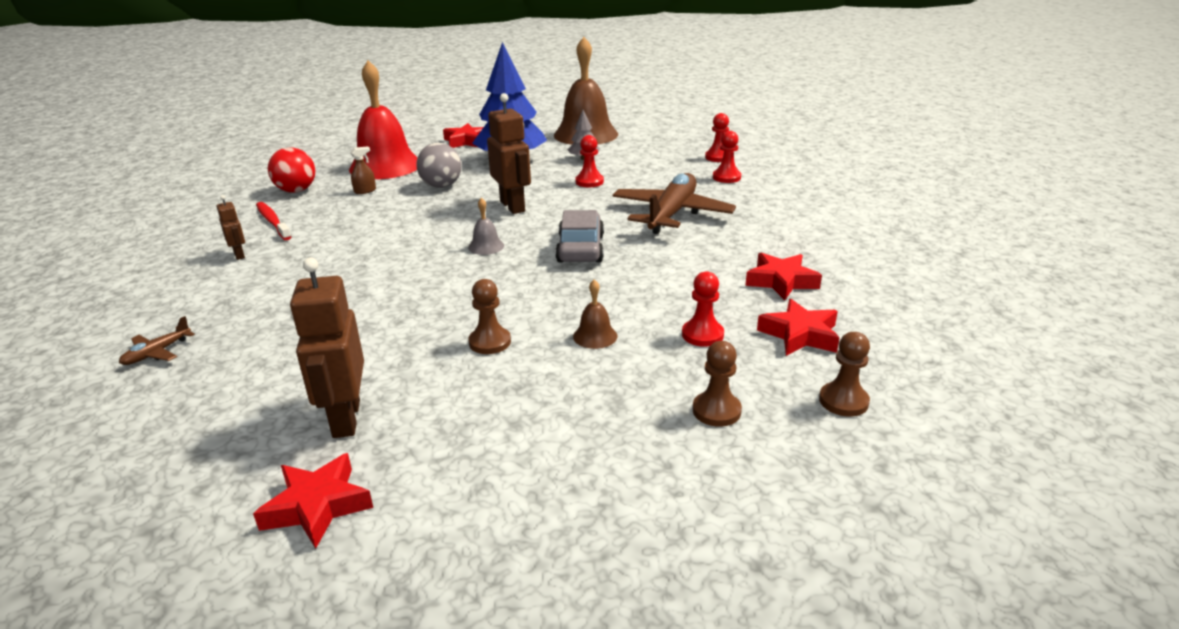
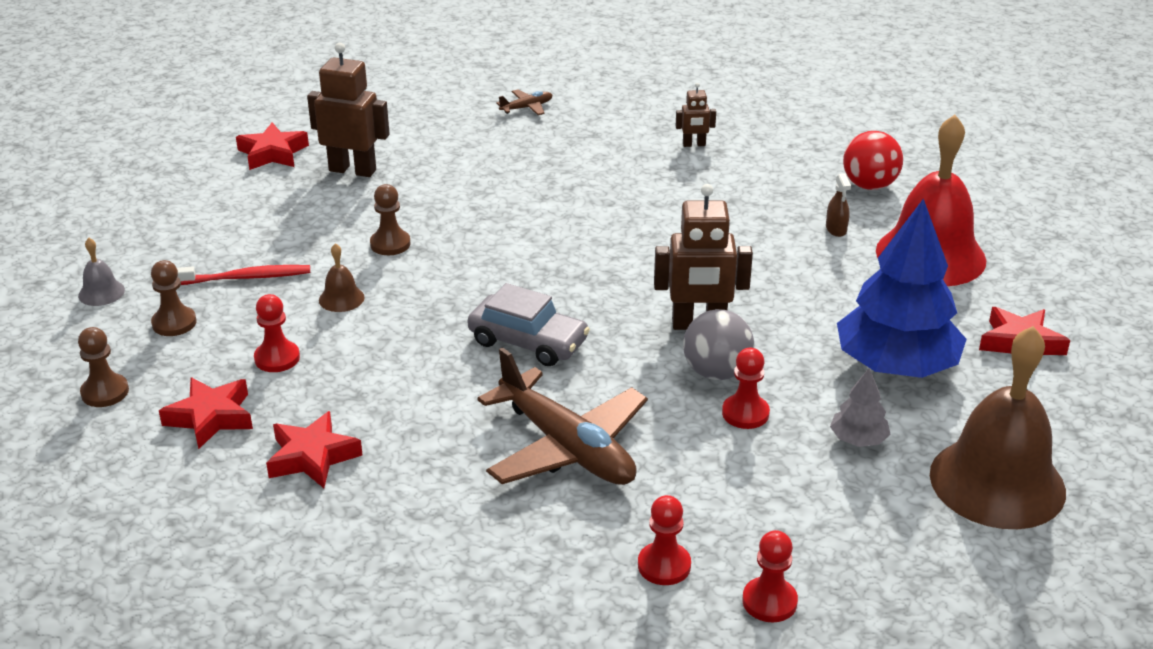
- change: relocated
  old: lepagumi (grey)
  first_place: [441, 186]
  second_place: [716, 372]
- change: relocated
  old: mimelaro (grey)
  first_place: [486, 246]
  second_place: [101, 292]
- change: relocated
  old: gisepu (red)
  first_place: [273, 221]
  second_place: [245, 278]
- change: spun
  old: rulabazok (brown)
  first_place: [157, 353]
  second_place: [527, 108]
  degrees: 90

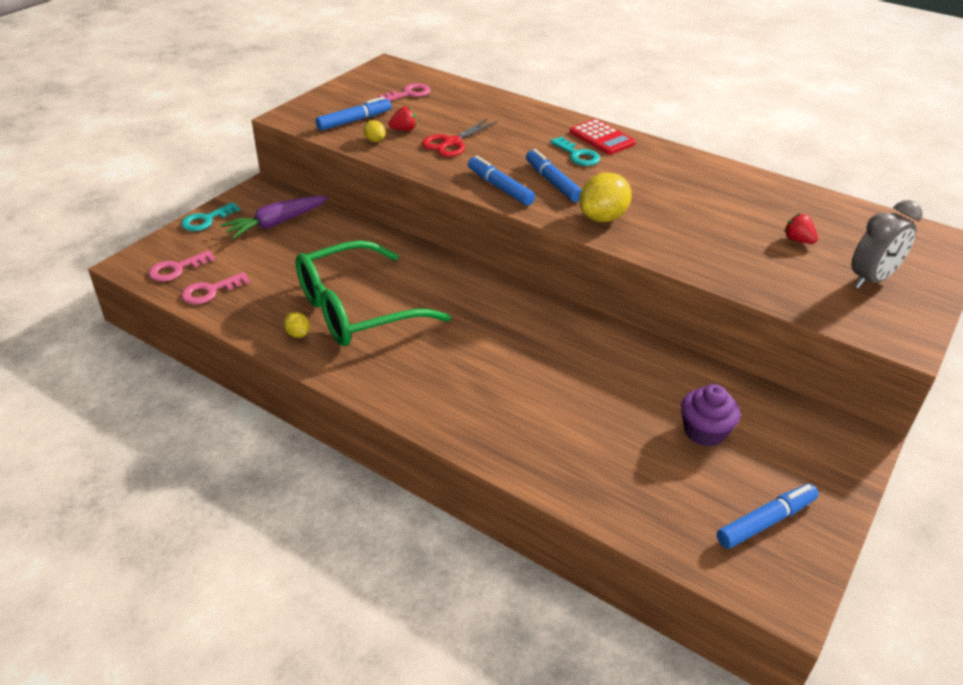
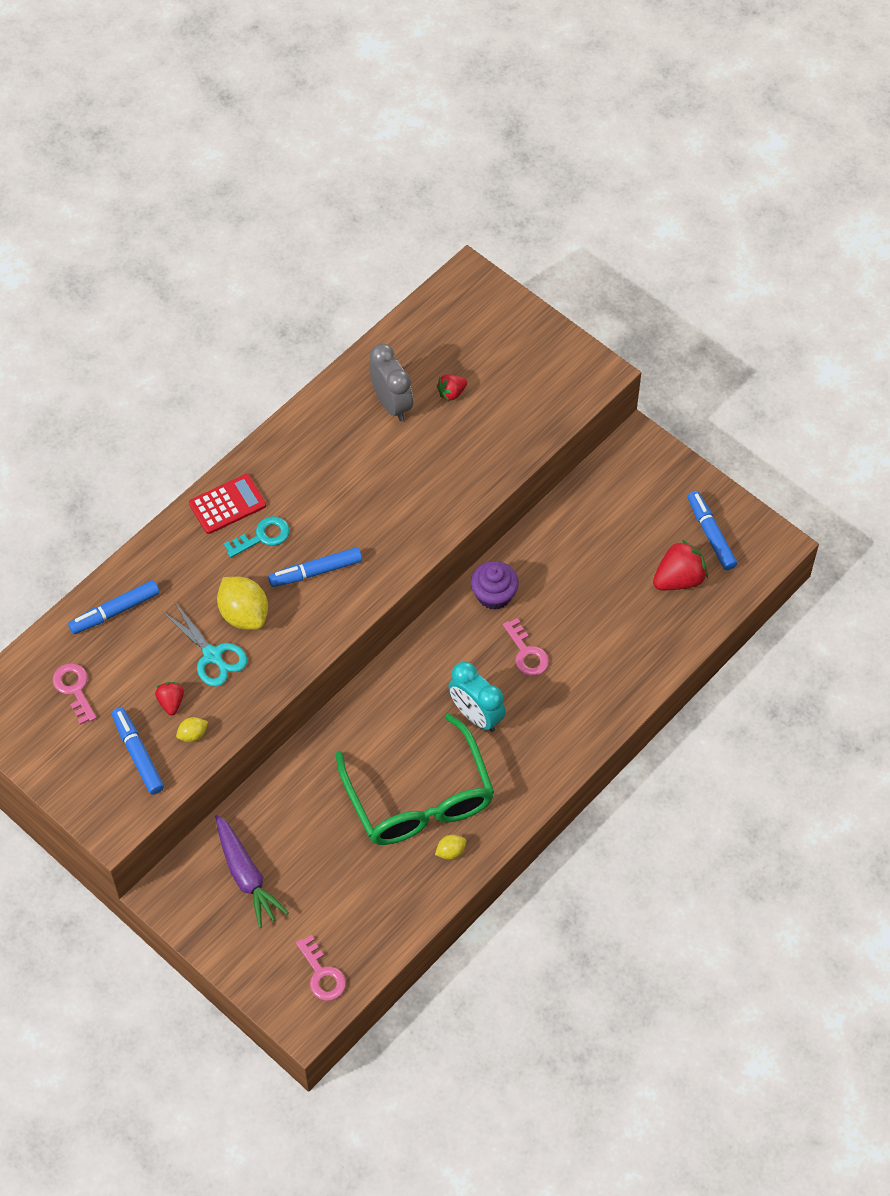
- change: colour
  old: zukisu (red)
  new: zukisu (turquoise)
  first_place: [452, 143]
  second_place: [212, 655]
- change: relocated
  old: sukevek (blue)
  first_place: [500, 187]
  second_place: [115, 611]
- change: relocated
  old: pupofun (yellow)
  first_place: [602, 218]
  second_place: [244, 614]
- change: relocated
  old: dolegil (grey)
  first_place: [871, 279]
  second_place: [391, 404]
- change: missing
  old: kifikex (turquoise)
  first_place: [206, 220]
- change: relocated
  old: kifikex (pink)
  first_place: [210, 291]
  second_place: [526, 653]
- change: relocated
  old: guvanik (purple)
  first_place: [704, 431]
  second_place: [494, 595]
- change: appeared
  new: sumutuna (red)
  second_place: [679, 579]
- change: appeared
  new: dolegil (turquoise)
  second_place: [476, 715]

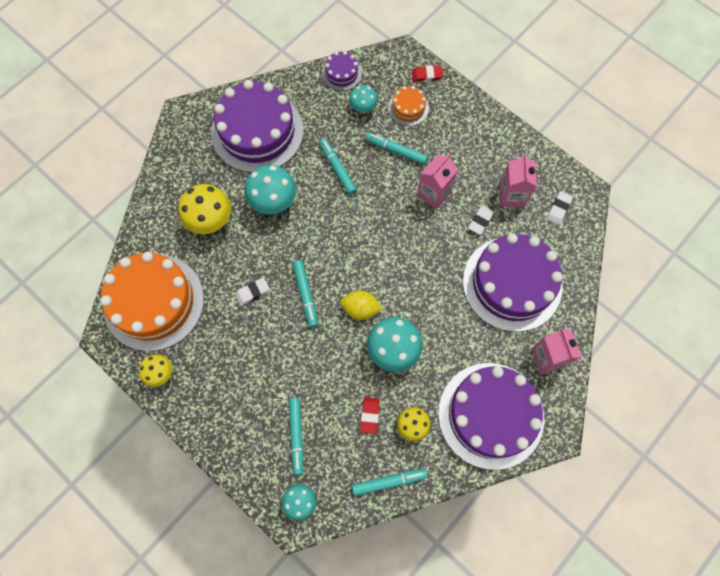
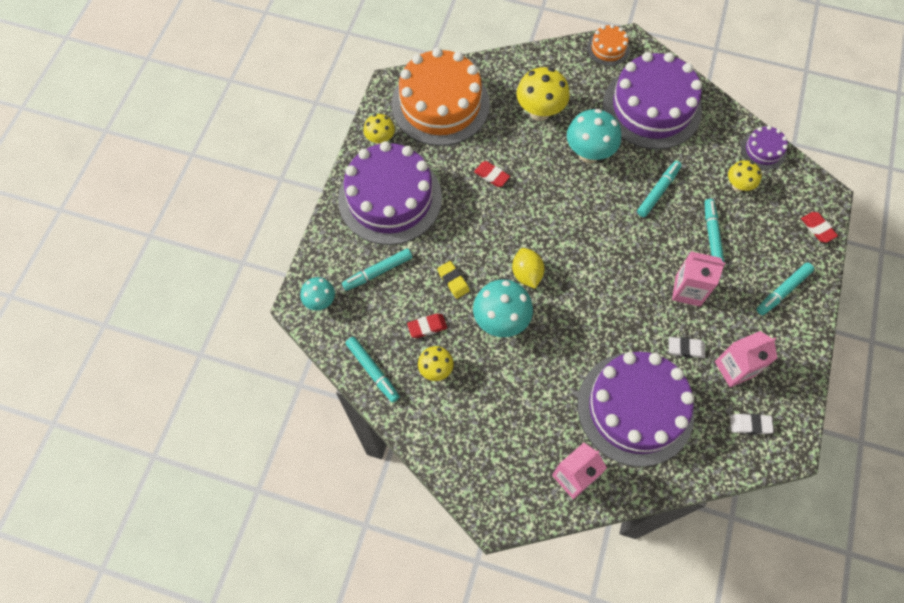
- change: colour
  old: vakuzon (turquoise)
  new: vakuzon (yellow)
  first_place: [363, 108]
  second_place: [738, 186]
- change: relocated
  old: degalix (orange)
  first_place: [408, 108]
  second_place: [608, 48]
- change: relocated
  old: sukevek (turquoise)
  first_place: [305, 295]
  second_place: [782, 291]
- change: colour
  old: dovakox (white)
  new: dovakox (red)
  first_place: [252, 292]
  second_place: [491, 176]
- change: relocated
  old: degalix (purple)
  first_place: [490, 415]
  second_place: [390, 198]
- change: appeared
  new: dovakox (yellow)
  second_place: [453, 281]

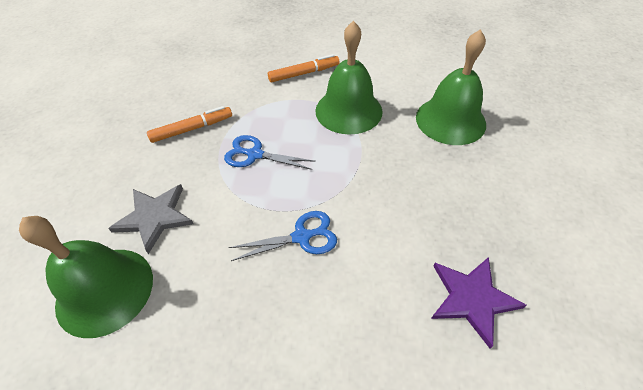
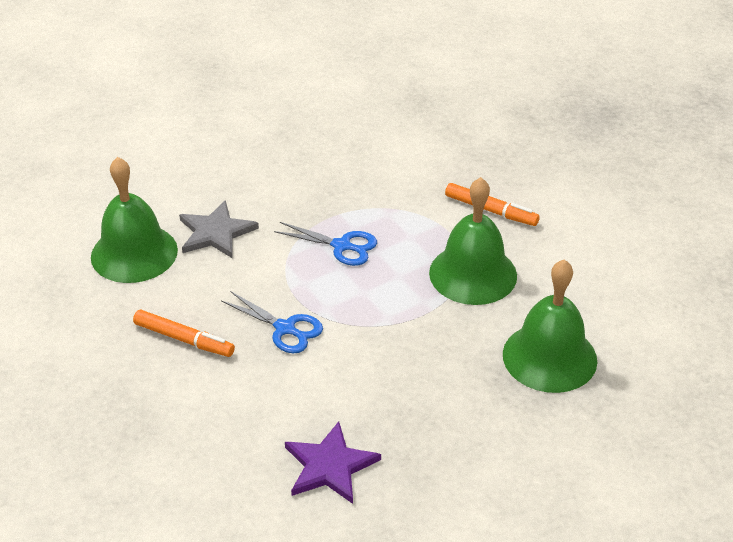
- change: relocated
  old: sukevek (orange)
  first_place: [192, 129]
  second_place: [184, 339]
- change: spun
  old: zukisu (blue)
  first_place: [255, 154]
  second_place: [341, 246]
  degrees: 135

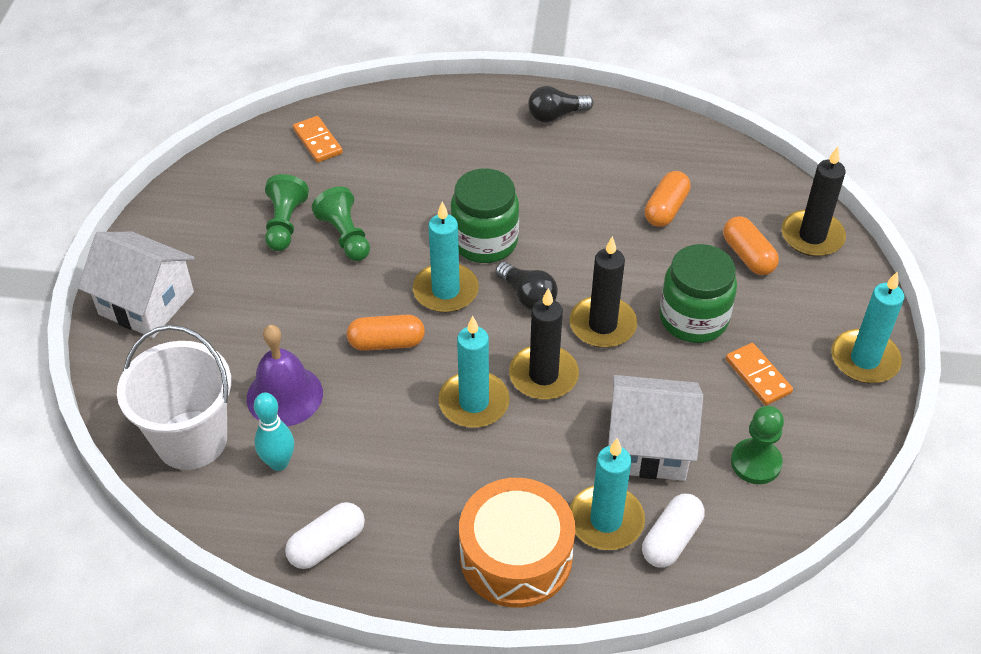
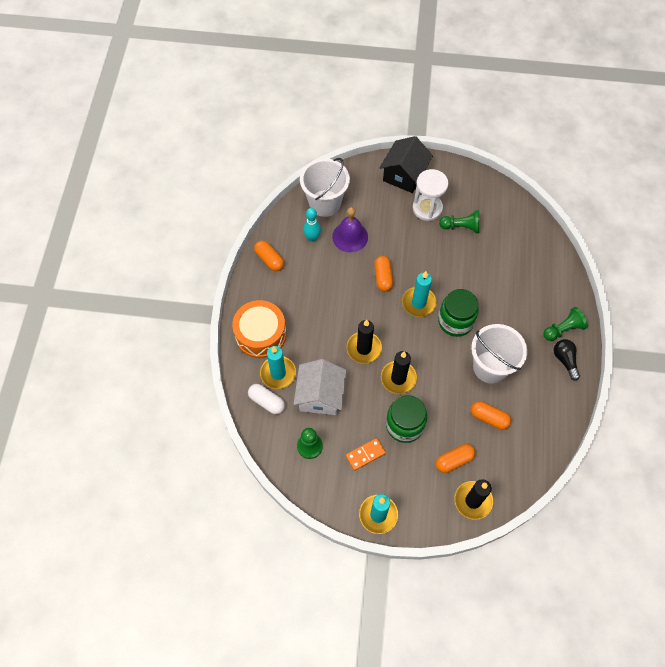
- change: missing
  old: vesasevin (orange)
  first_place: [318, 141]
- change: relocated
  old: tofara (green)
  first_place: [345, 236]
  second_place: [563, 329]
- change: colour
  old: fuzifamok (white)
  new: fuzifamok (black)
  first_place: [146, 303]
  second_place: [404, 175]
- change: missing
  old: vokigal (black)
  first_place: [527, 296]
- change: missing
  old: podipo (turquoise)
  first_place: [474, 402]
- change: colour
  old: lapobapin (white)
  new: lapobapin (orange)
  first_place: [327, 545]
  second_place: [269, 259]
- change: appeared
  new: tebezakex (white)
  second_place: [427, 208]
- change: appeared
  new: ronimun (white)
  second_place: [490, 367]

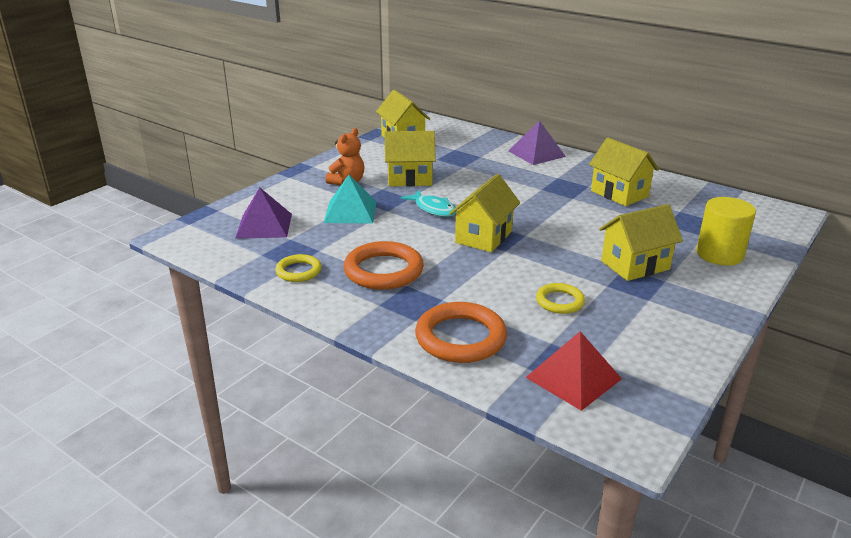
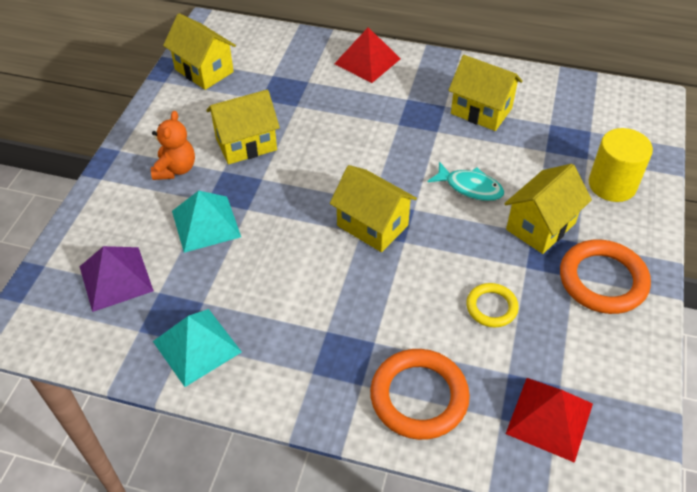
- change: colour
  old: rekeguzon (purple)
  new: rekeguzon (red)
  first_place: [536, 153]
  second_place: [367, 61]
- change: spun
  old: fuzifamok (yellow)
  first_place: [484, 237]
  second_place: [372, 225]
  degrees: -60
- change: relocated
  old: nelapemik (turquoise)
  first_place: [433, 209]
  second_place: [470, 187]
- change: relocated
  old: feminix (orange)
  first_place: [383, 271]
  second_place: [602, 280]
- change: exchanged
  old: feminix (yellow)
  new: rekeguzon (turquoise)
  first_place: [298, 271]
  second_place: [197, 346]

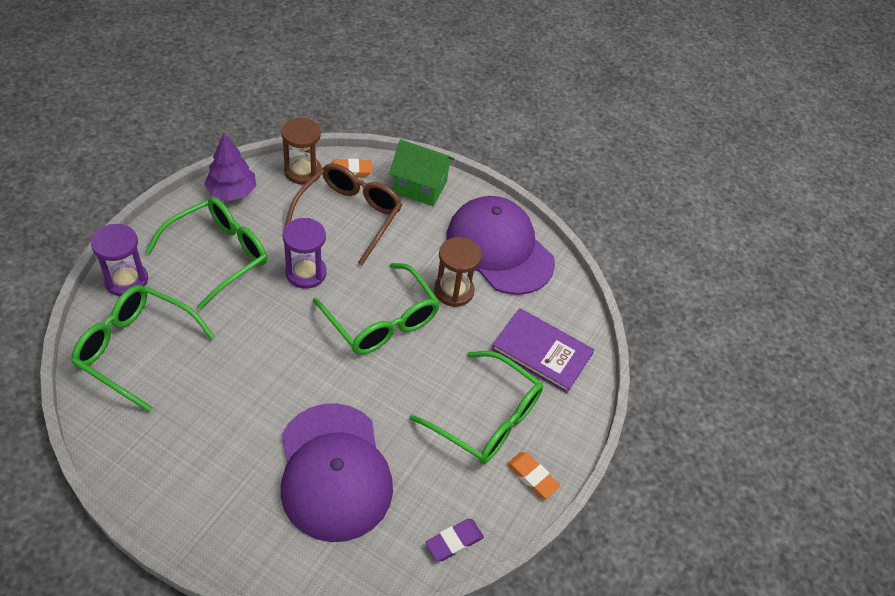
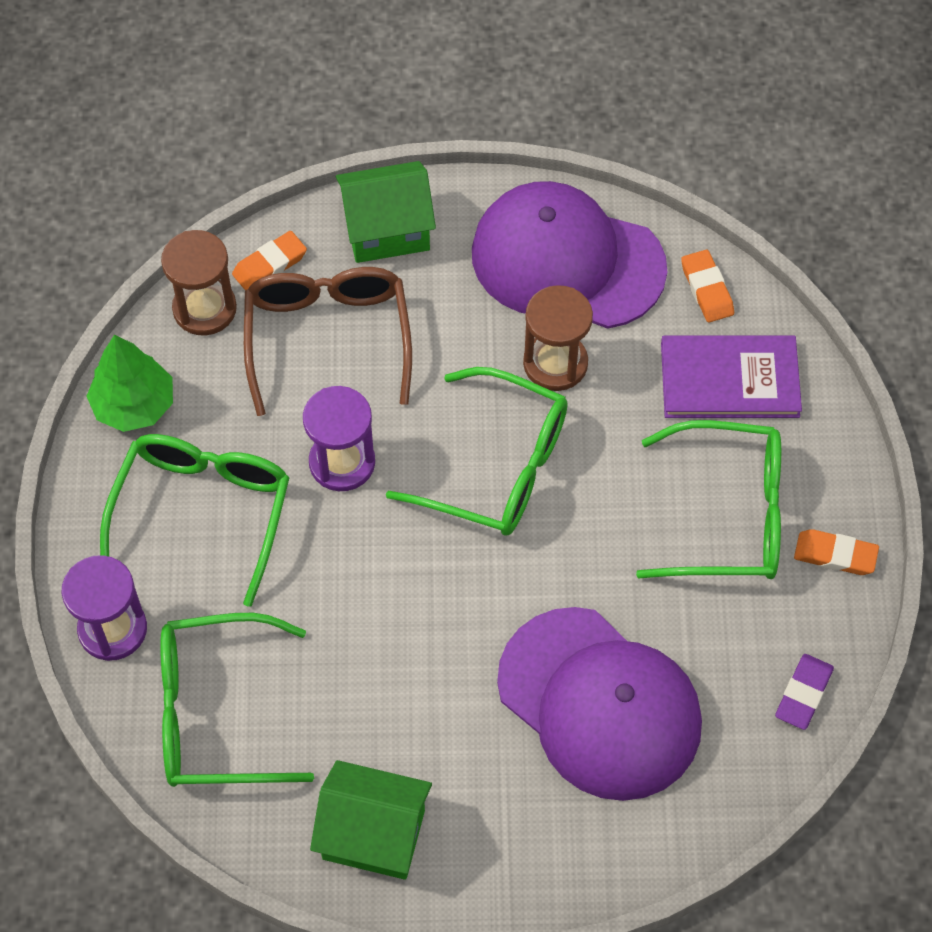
- change: colour
  old: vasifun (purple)
  new: vasifun (green)
  first_place: [232, 192]
  second_place: [134, 405]
- change: appeared
  new: dovakox (orange)
  second_place: [707, 289]
- change: appeared
  new: fuzifamok (green)
  second_place: [373, 834]

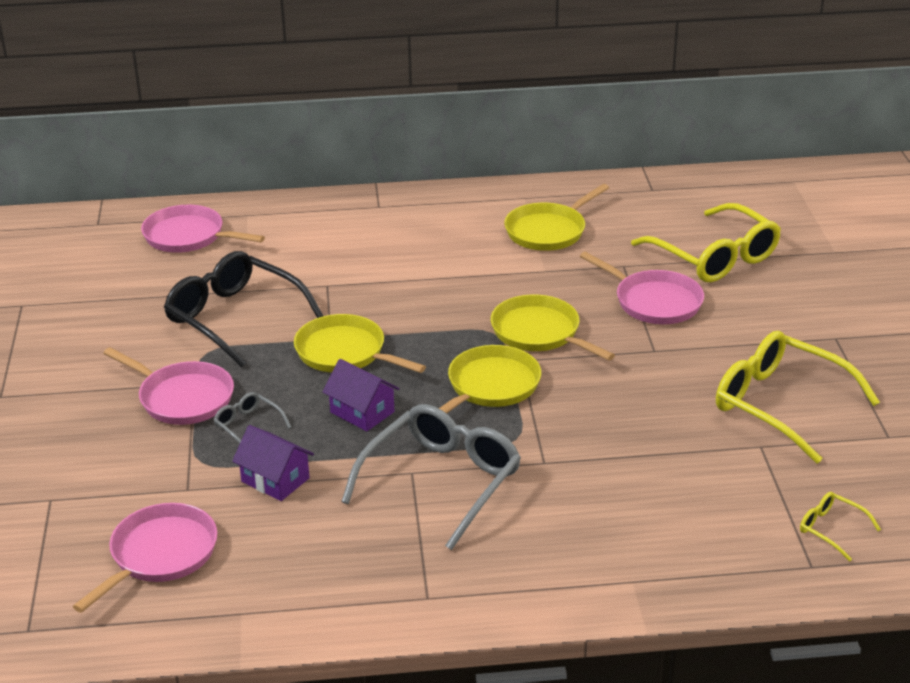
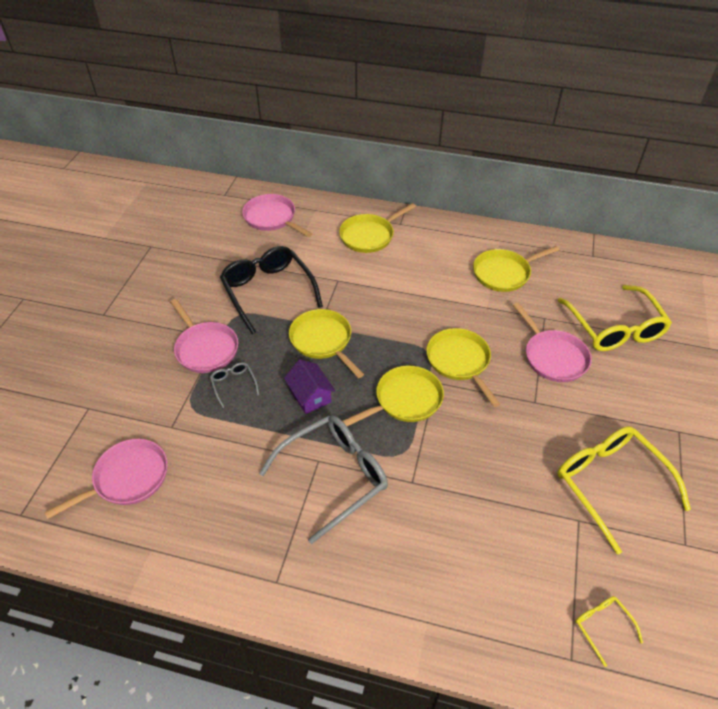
- change: missing
  old: fuzifamok (purple)
  first_place: [275, 480]
- change: appeared
  new: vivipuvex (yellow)
  second_place: [369, 236]

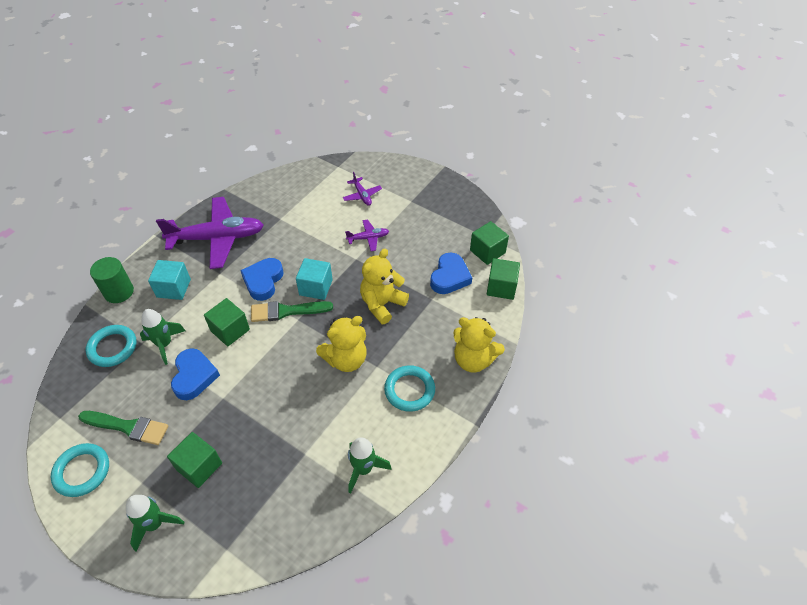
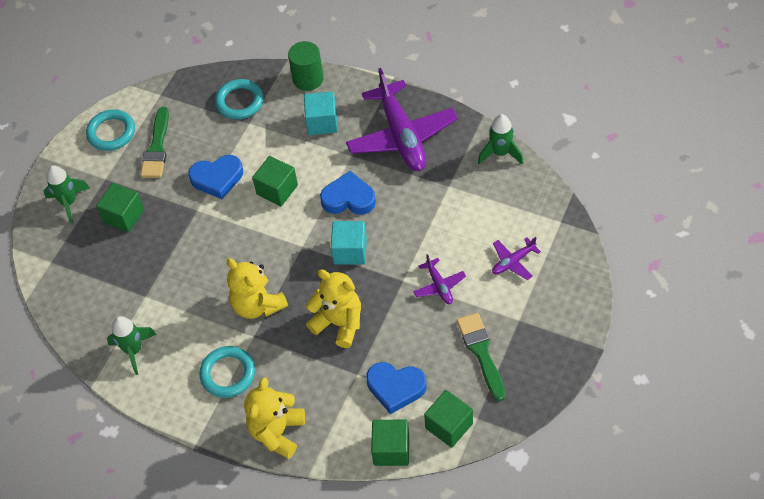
- change: relocated
  old: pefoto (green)
  first_place: [286, 311]
  second_place: [481, 352]
- change: relocated
  old: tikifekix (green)
  first_place: [165, 344]
  second_place: [500, 153]

